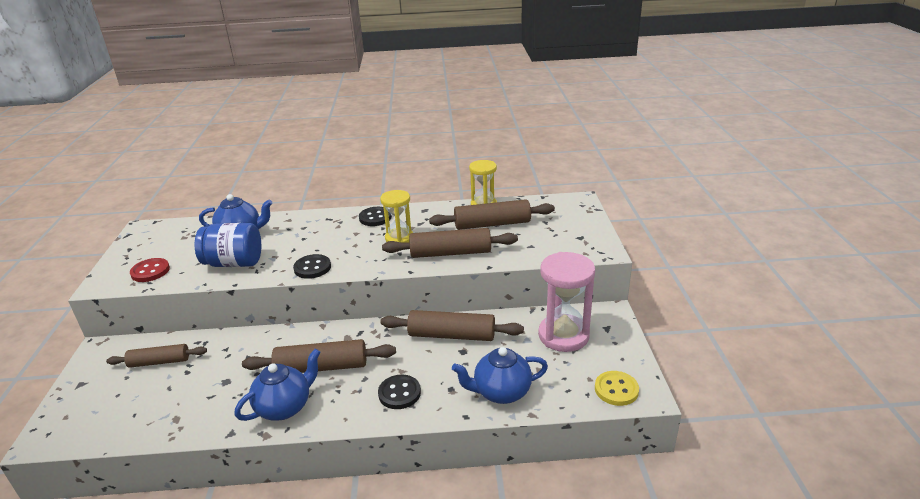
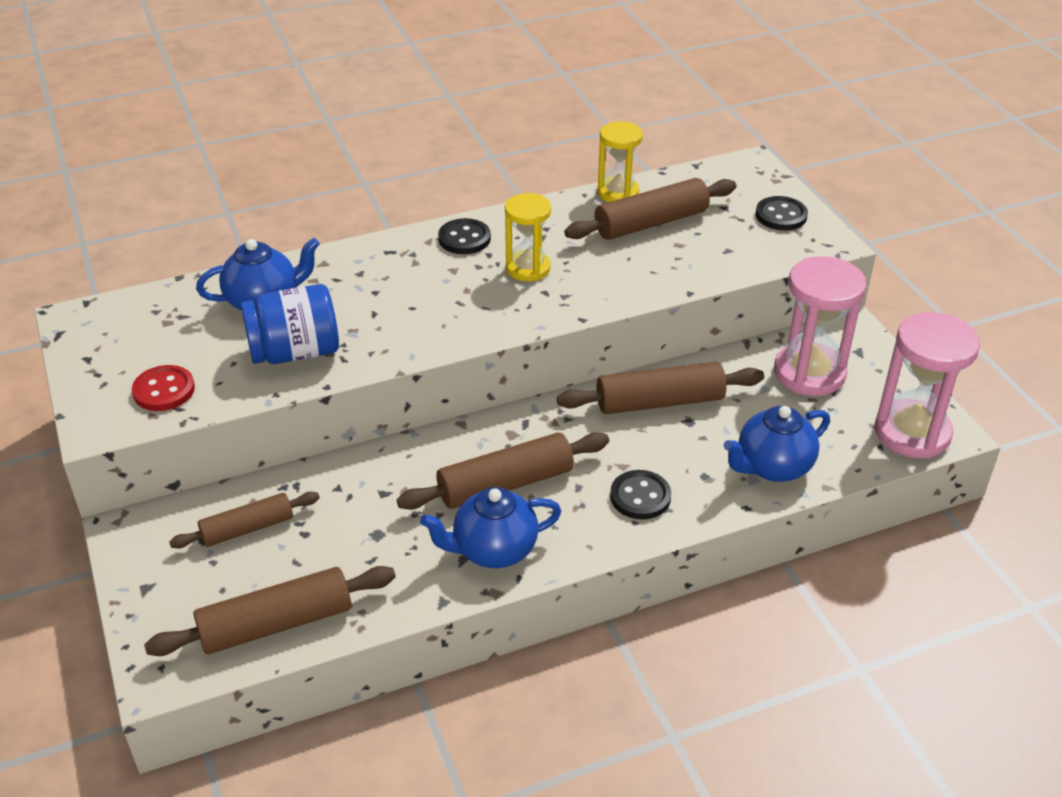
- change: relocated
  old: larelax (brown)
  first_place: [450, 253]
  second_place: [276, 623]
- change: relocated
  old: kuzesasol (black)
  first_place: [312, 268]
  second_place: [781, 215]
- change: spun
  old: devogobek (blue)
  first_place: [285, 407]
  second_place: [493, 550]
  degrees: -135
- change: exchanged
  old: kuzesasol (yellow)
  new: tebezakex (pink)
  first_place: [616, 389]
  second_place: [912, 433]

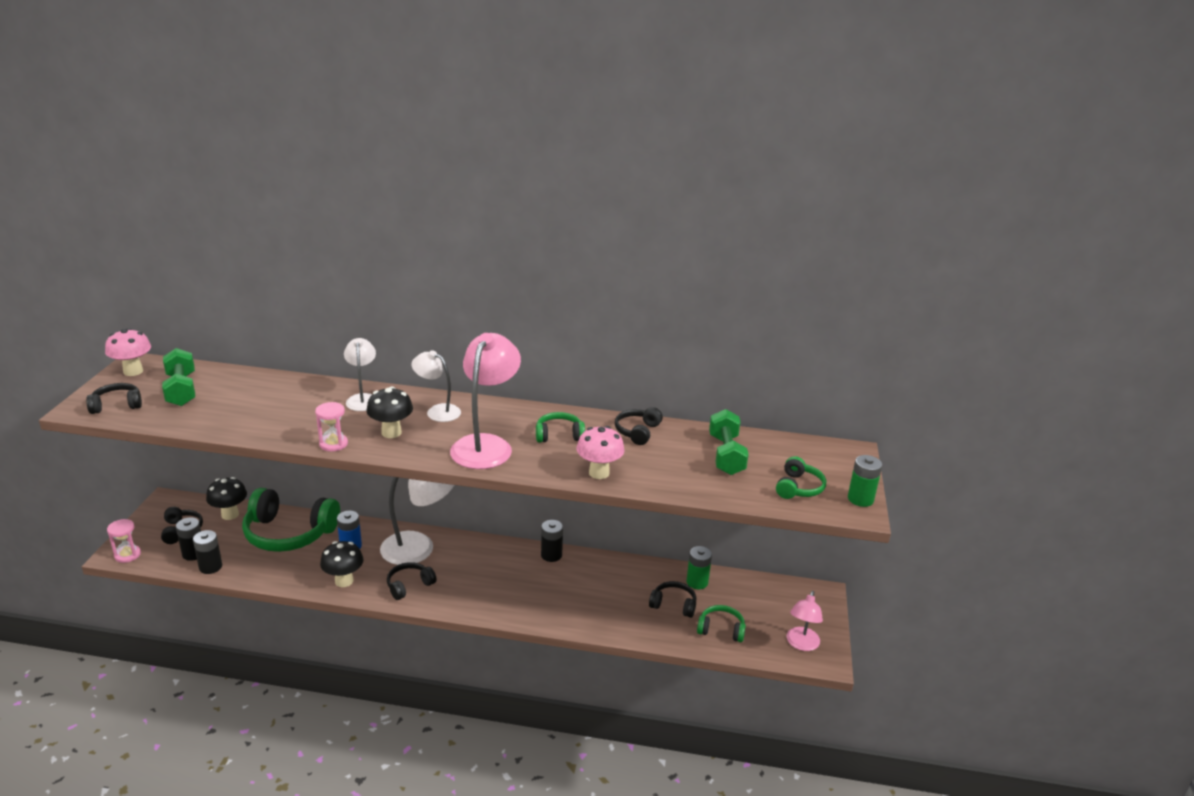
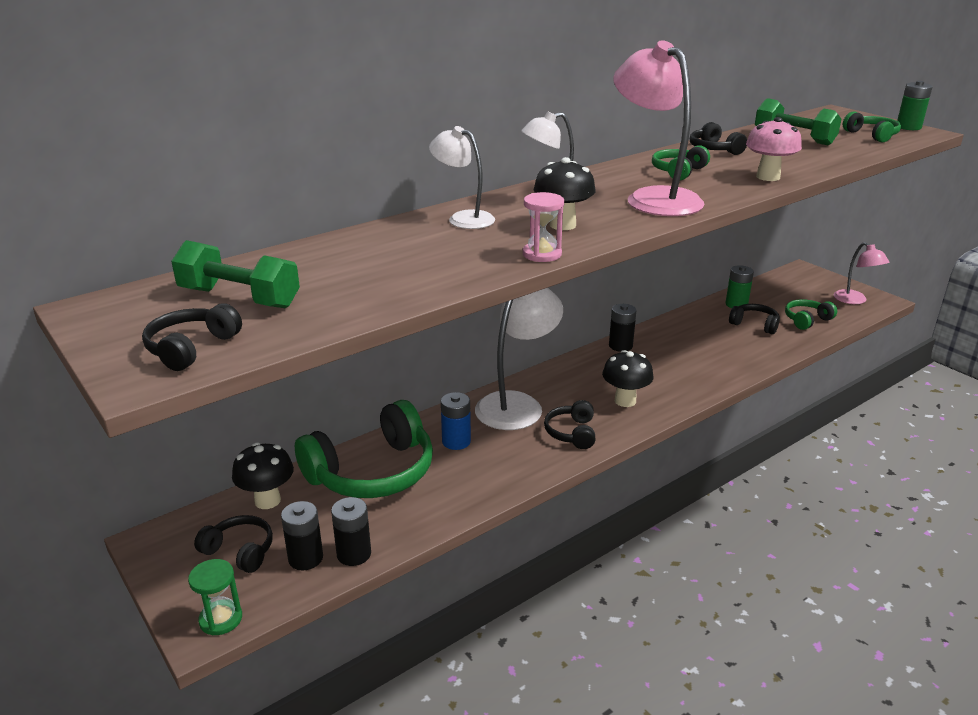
- change: missing
  old: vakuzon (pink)
  first_place: [133, 371]
- change: colour
  old: tebezakex (pink)
  new: tebezakex (green)
  first_place: [127, 555]
  second_place: [221, 619]
- change: relocated
  old: vakuzon (black)
  first_place: [344, 581]
  second_place: [625, 401]
- change: spun
  old: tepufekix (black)
  first_place: [673, 605]
  second_place: [754, 324]
  degrees: 60

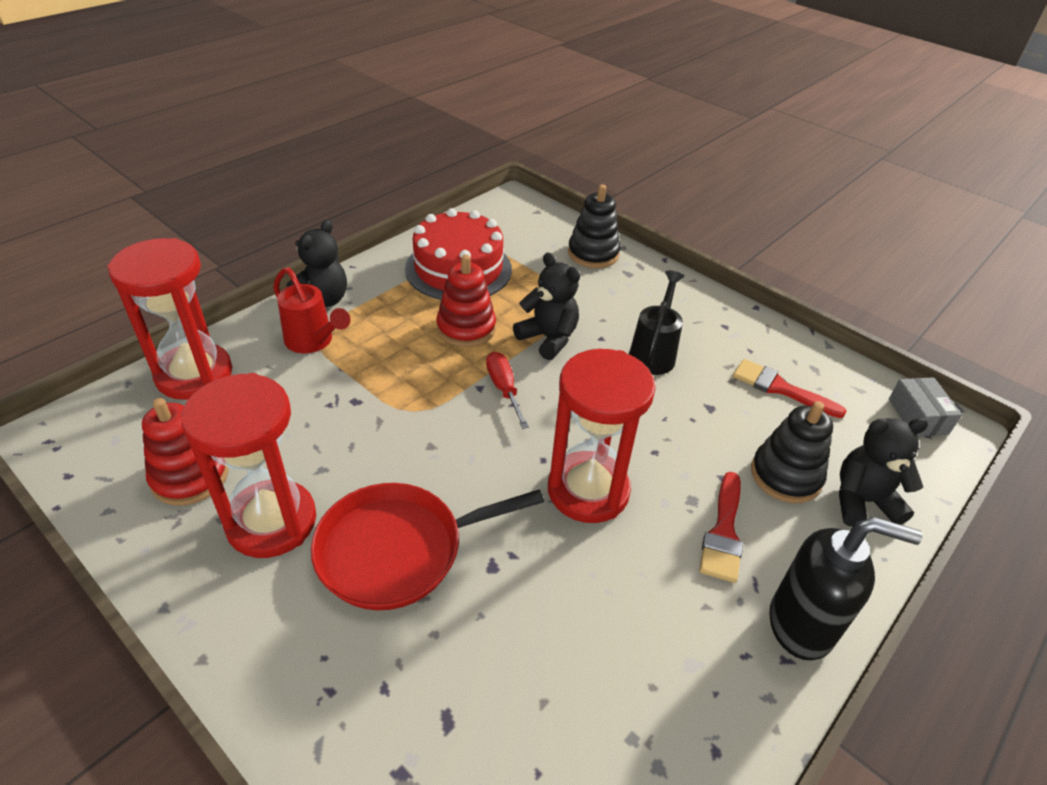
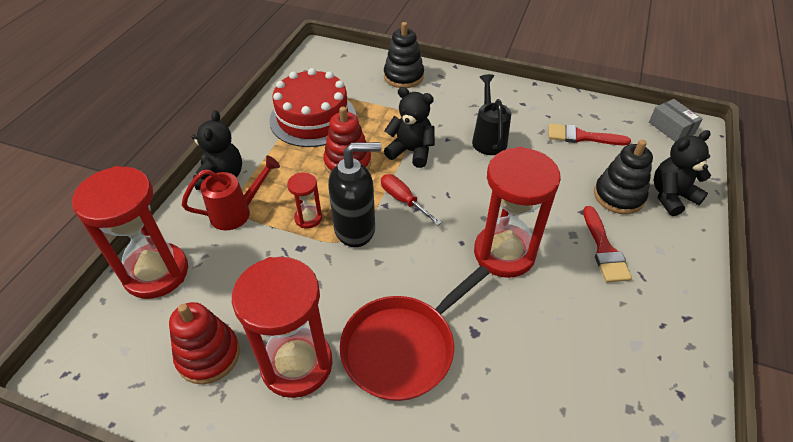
- change: spun
  old: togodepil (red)
  first_place: [313, 342]
  second_place: [237, 212]
  degrees: -45
- change: relocated
  old: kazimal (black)
  first_place: [801, 625]
  second_place: [355, 229]
- change: appeared
  new: tebezakex (red)
  second_place: [308, 218]

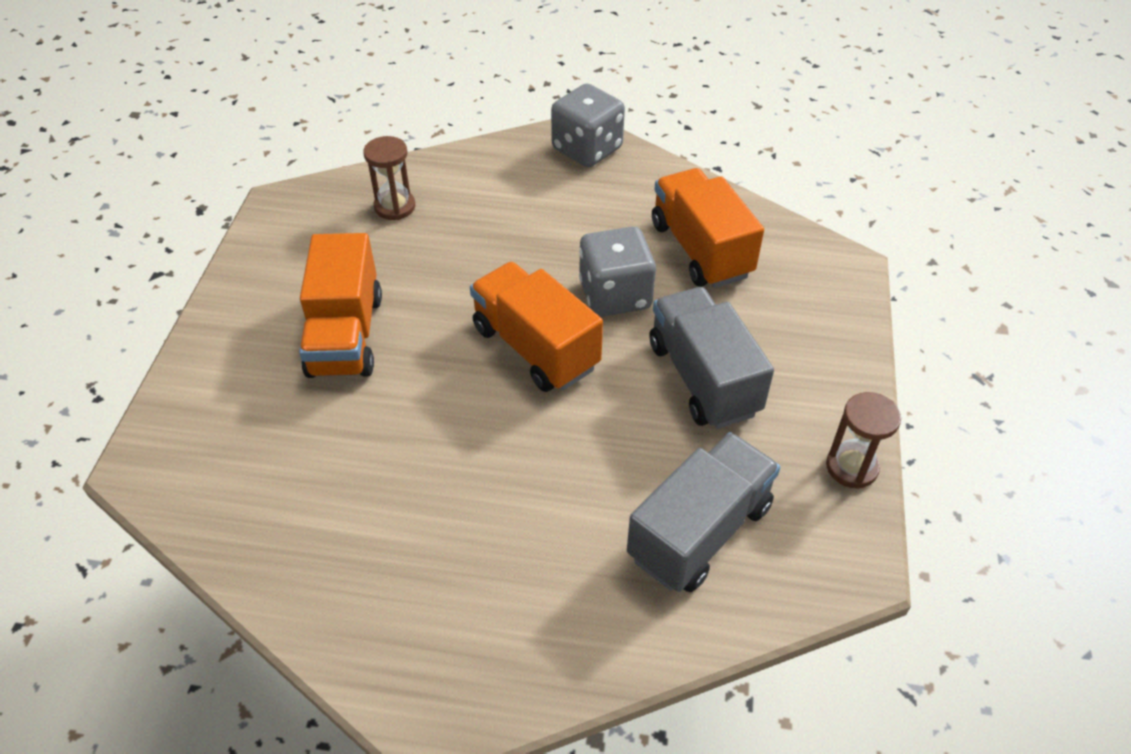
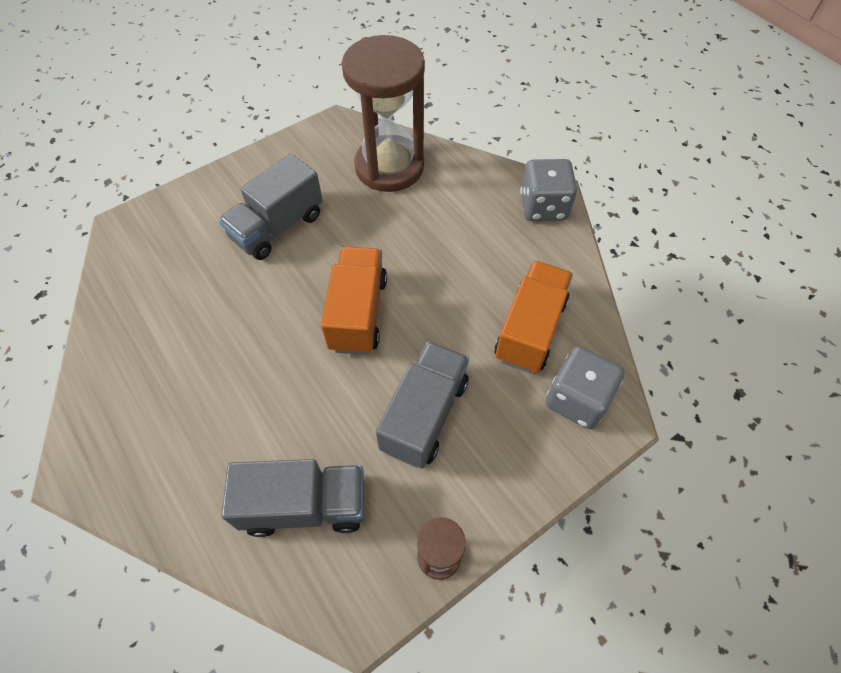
- change: size
  old: tebezakex (brown)
  first_place: [395, 207]
  second_place: [389, 167]
  factor: 2.28
- change: relocated
  old: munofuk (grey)
  first_place: [615, 295]
  second_place: [577, 399]
- change: colour
  old: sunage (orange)
  new: sunage (grey)
  first_place: [346, 335]
  second_place: [278, 227]

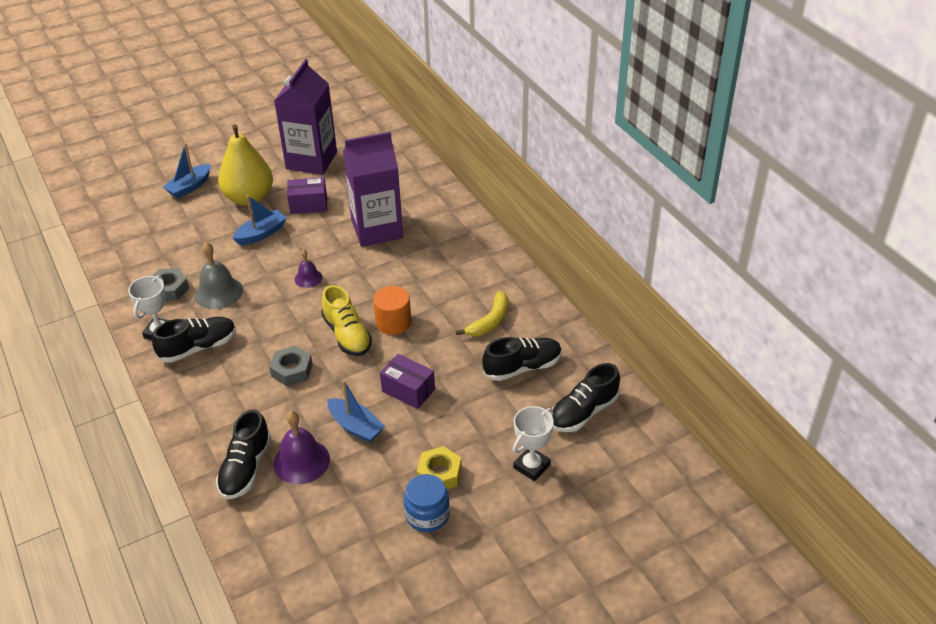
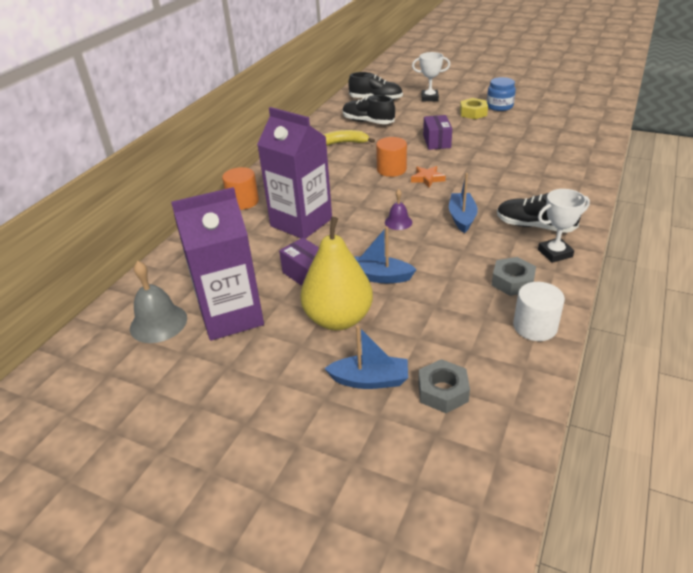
- change: relocated
  old: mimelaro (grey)
  first_place: [218, 292]
  second_place: [158, 323]
- change: exchanged
  old: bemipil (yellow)
  new: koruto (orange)
  first_place: [347, 335]
  second_place: [427, 179]
- change: relocated
  old: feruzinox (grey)
  first_place: [292, 370]
  second_place: [443, 391]
- change: relocated
  old: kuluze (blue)
  first_place: [355, 426]
  second_place: [462, 218]
- change: missing
  old: bemipil (black)
  first_place: [246, 468]
- change: missing
  old: mimelaro (purple)
  first_place: [301, 461]
- change: appeared
  new: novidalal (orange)
  second_place: [243, 201]
- change: appeared
  new: novidalal (white)
  second_place: [535, 326]

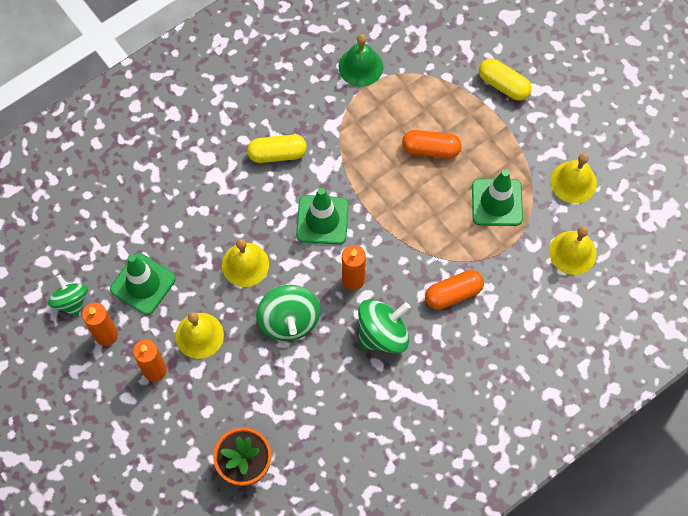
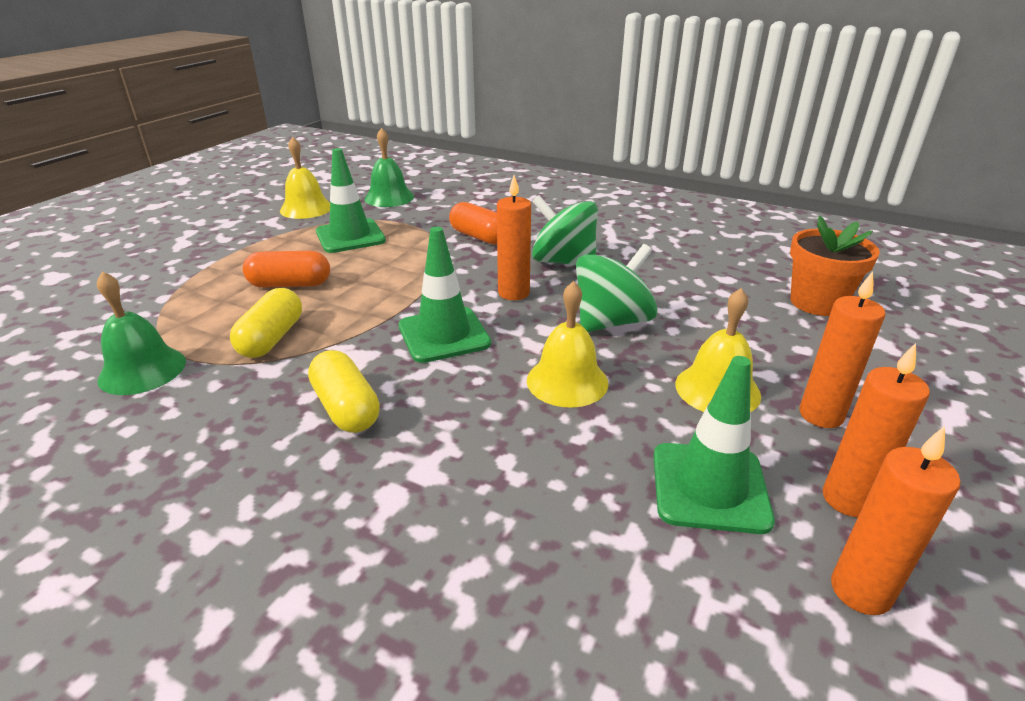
- change: relocated
  old: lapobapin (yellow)
  first_place: [503, 85]
  second_place: [272, 338]
- change: spun
  old: lapobapin (orange)
  first_place: [431, 149]
  second_place: [290, 284]
  degrees: -75
- change: colour
  old: mimelaro (yellow)
  new: mimelaro (green)
  first_place: [572, 252]
  second_place: [389, 197]
- change: exchanged
  old: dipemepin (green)
  new: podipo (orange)
  first_place: [71, 301]
  second_place: [860, 591]

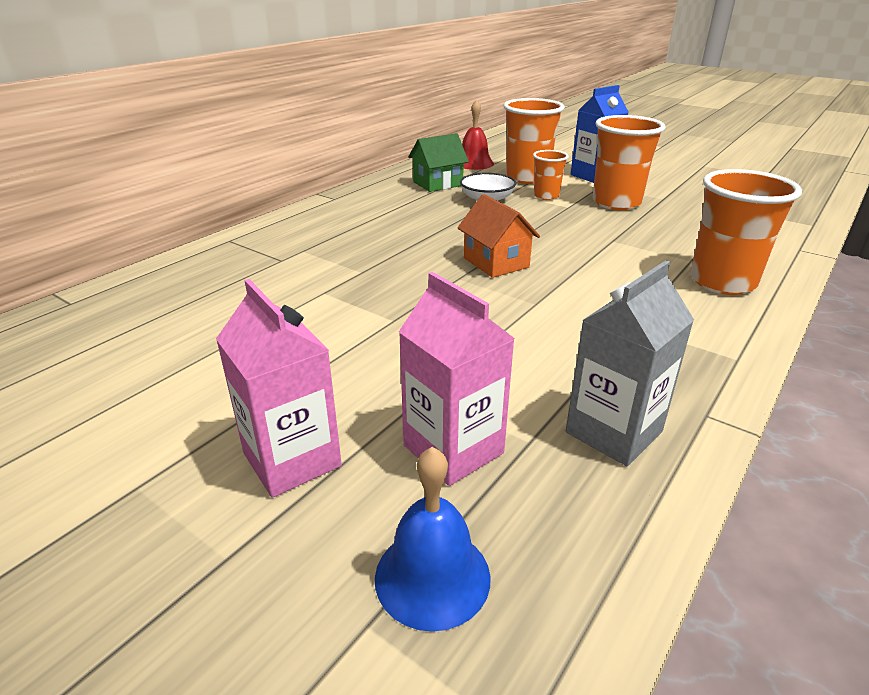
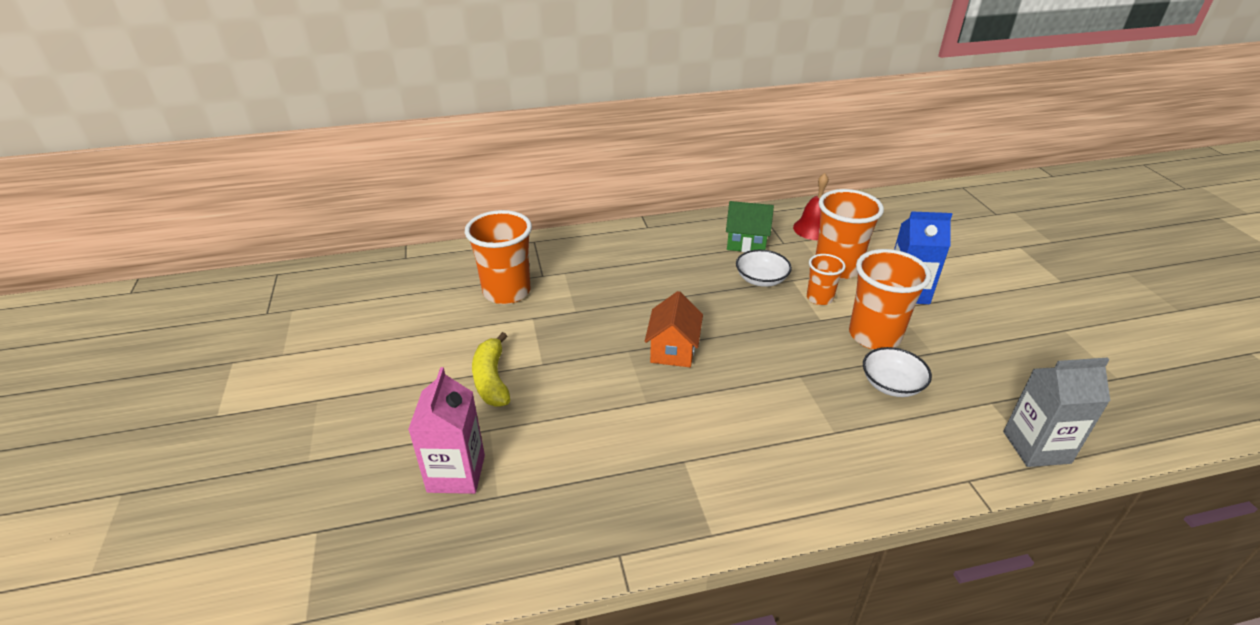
- change: relocated
  old: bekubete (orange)
  first_place: [722, 282]
  second_place: [507, 292]
- change: relocated
  old: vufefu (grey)
  first_place: [613, 432]
  second_place: [1036, 447]
- change: missing
  old: vufefu (pink)
  first_place: [292, 460]
- change: missing
  old: mimelaro (blue)
  first_place: [432, 576]
- change: appeared
  new: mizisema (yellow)
  second_place: [491, 379]
- change: appeared
  new: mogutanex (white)
  second_place: [891, 384]

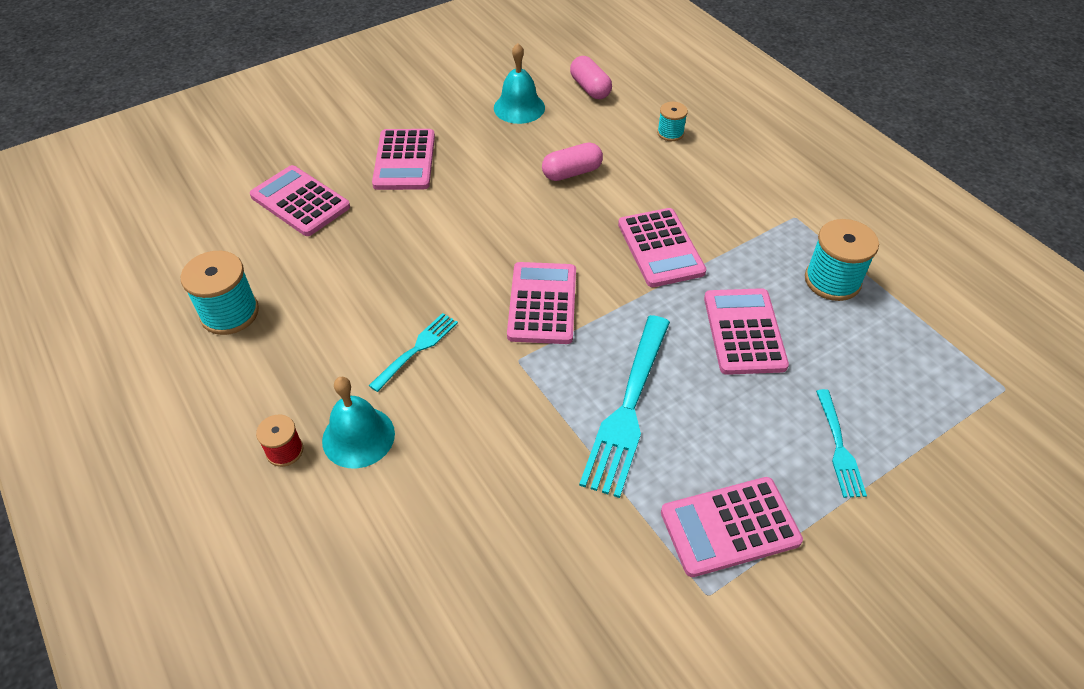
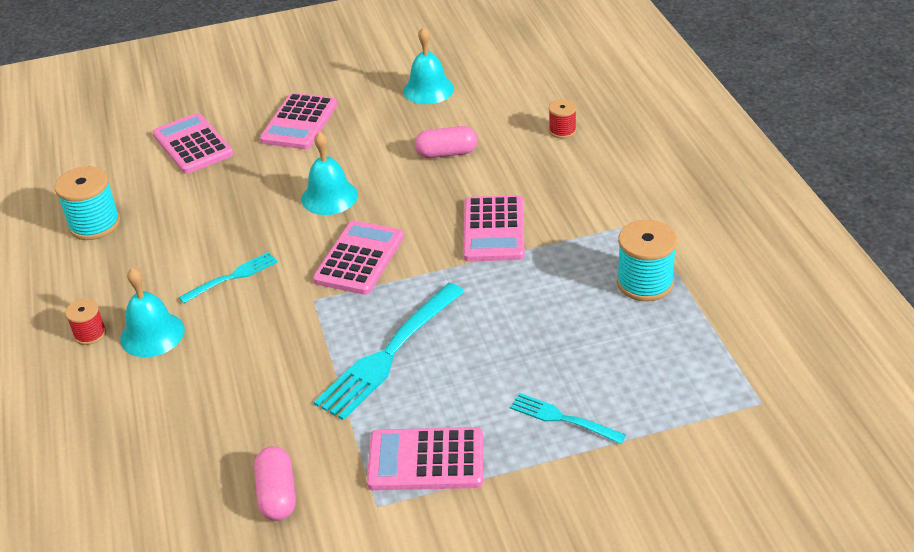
- change: relocated
  old: lapobapin (pink)
  first_place: [590, 88]
  second_place: [277, 494]
- change: colour
  old: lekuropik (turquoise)
  new: lekuropik (red)
  first_place: [670, 133]
  second_place: [562, 130]
- change: missing
  old: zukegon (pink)
  first_place: [744, 332]
- change: spun
  old: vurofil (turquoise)
  first_place: [838, 446]
  second_place: [563, 419]
  degrees: 105
- change: appeared
  new: mimelaro (turquoise)
  second_place: [329, 197]

